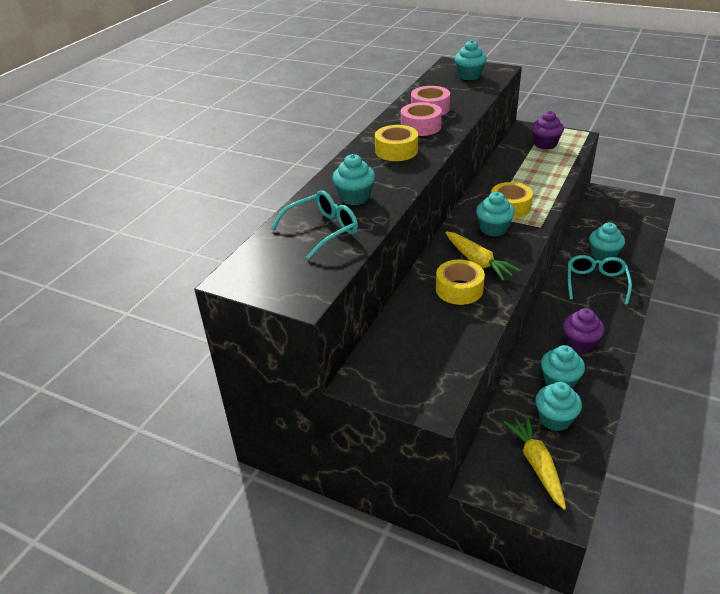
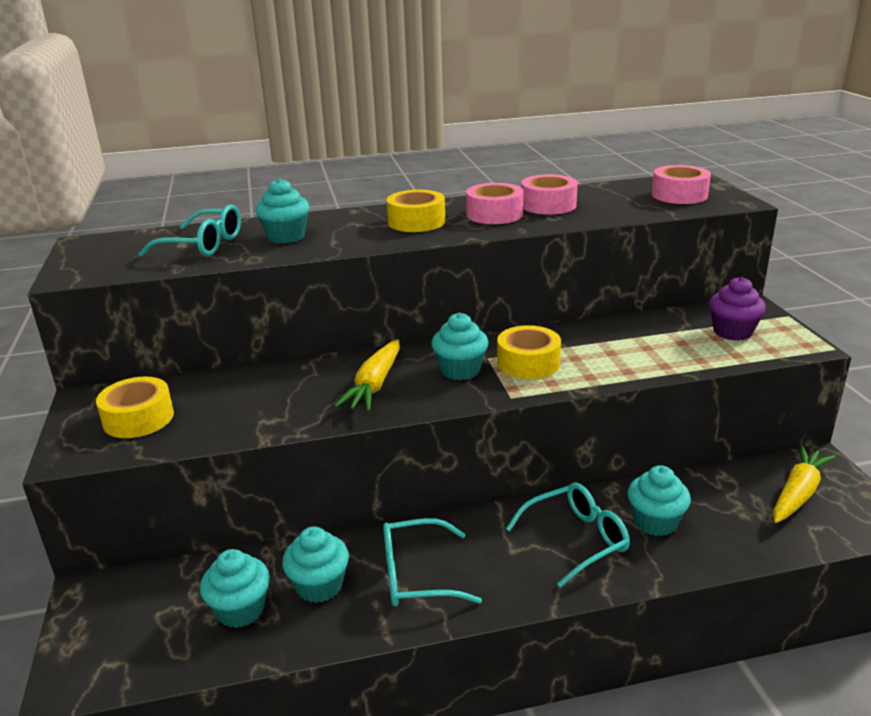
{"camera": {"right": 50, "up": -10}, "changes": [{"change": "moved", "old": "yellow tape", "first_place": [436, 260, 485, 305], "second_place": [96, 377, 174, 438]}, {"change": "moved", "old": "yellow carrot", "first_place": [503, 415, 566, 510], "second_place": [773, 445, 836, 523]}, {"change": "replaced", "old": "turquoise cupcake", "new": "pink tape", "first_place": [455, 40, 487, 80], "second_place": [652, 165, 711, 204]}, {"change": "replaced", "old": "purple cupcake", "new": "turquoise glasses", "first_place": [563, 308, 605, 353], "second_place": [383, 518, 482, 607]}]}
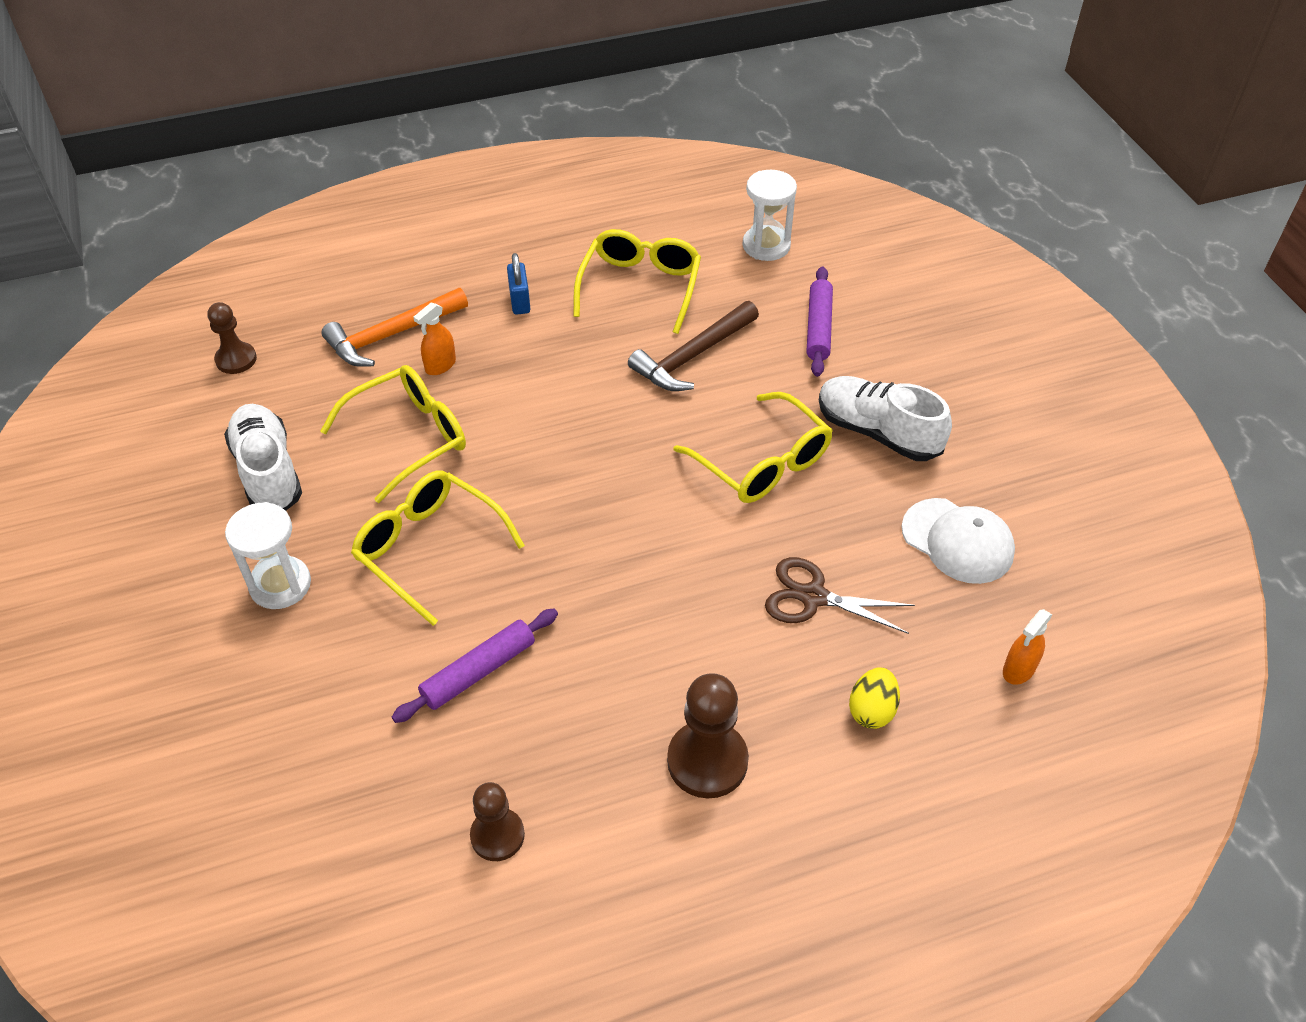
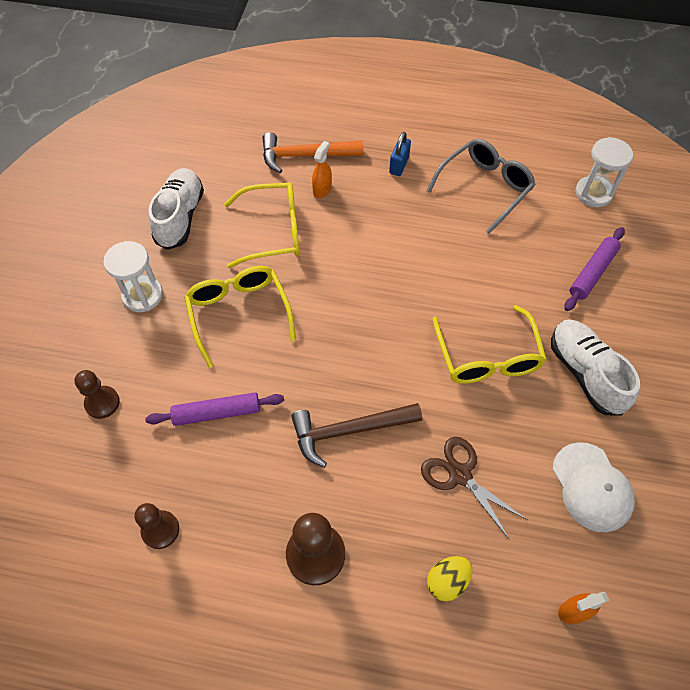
{"camera": {"right": 30, "up": 10}, "changes": [{"change": "moved", "old": "brown pawn", "first_place": [207, 302, 257, 374], "second_place": [74, 370, 120, 419]}, {"change": "moved", "old": "brown hammer", "first_place": [628, 301, 759, 391], "second_place": [291, 403, 422, 468]}, {"change": "recoloured", "old": "yellow glasses", "new": "grey glasses", "first_place": [573, 229, 701, 334], "second_place": [427, 139, 536, 234]}, {"change": "turned", "old": "orange spray bottle", "first_place": [413, 302, 456, 375], "second_place": [312, 141, 332, 198], "degrees": 135}]}
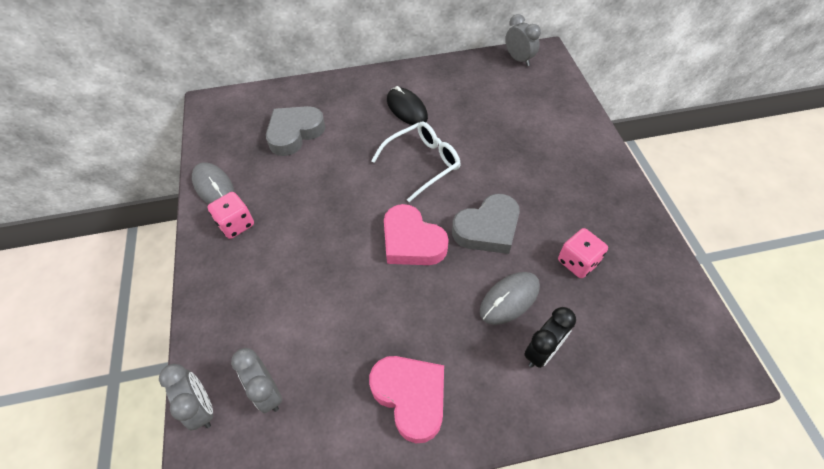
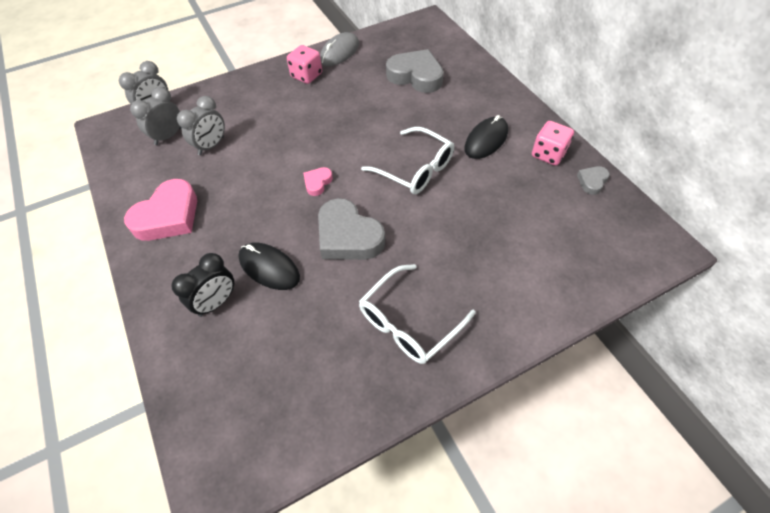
{"camera": {"right": 75, "up": 0}, "changes": [{"change": "added", "new": "white glasses", "second_place": [359, 264, 476, 364]}, {"change": "added", "new": "grey heart", "second_place": [577, 166, 610, 195]}, {"change": "moved", "old": "grey clock", "first_place": [505, 14, 541, 66], "second_place": [177, 96, 225, 155]}, {"change": "moved", "old": "pink dice", "first_place": [558, 228, 608, 278], "second_place": [532, 121, 574, 166]}, {"change": "recoloured", "old": "grey mouse", "new": "black mouse", "first_place": [480, 272, 540, 325], "second_place": [238, 243, 300, 290]}, {"change": "turned", "old": "black clock", "first_place": [524, 307, 576, 368], "second_place": [171, 253, 234, 317], "degrees": -75}, {"change": "resized", "old": "pink heart", "first_place": [384, 204, 449, 265], "second_place": [303, 167, 333, 196], "factor": 0.48}]}
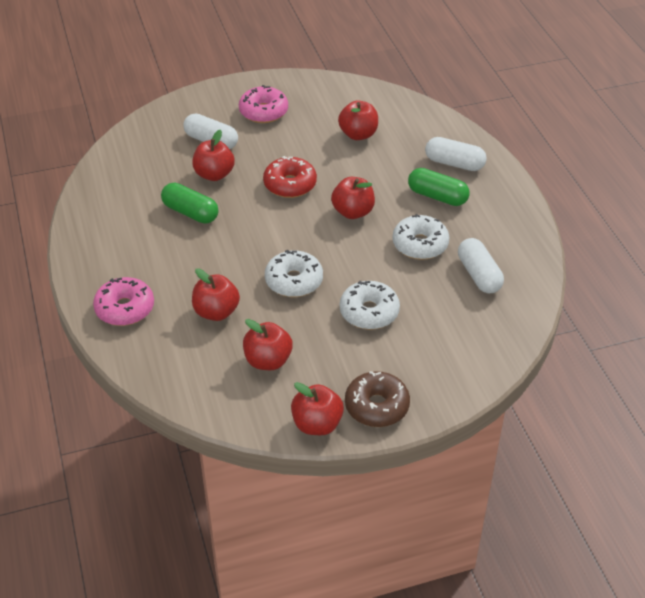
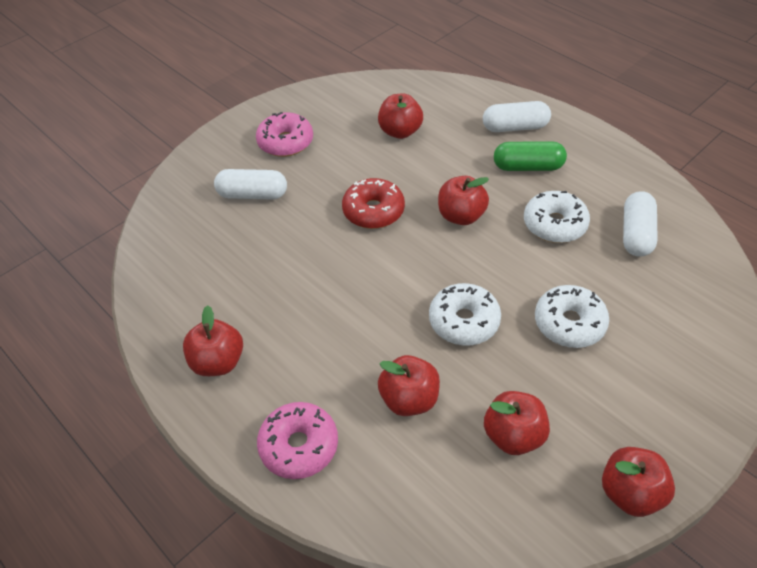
{"camera": {"right": -25, "up": 5}, "changes": [{"change": "removed", "old": "green capsule", "first_place": [161, 183, 219, 224]}, {"change": "removed", "old": "brown donut", "first_place": [345, 371, 410, 427]}, {"change": "moved", "old": "red apple", "first_place": [192, 130, 235, 181], "second_place": [183, 305, 243, 376]}, {"change": "turned", "old": "white capsule", "first_place": [458, 238, 504, 293], "second_place": [623, 191, 658, 257], "degrees": 60}]}
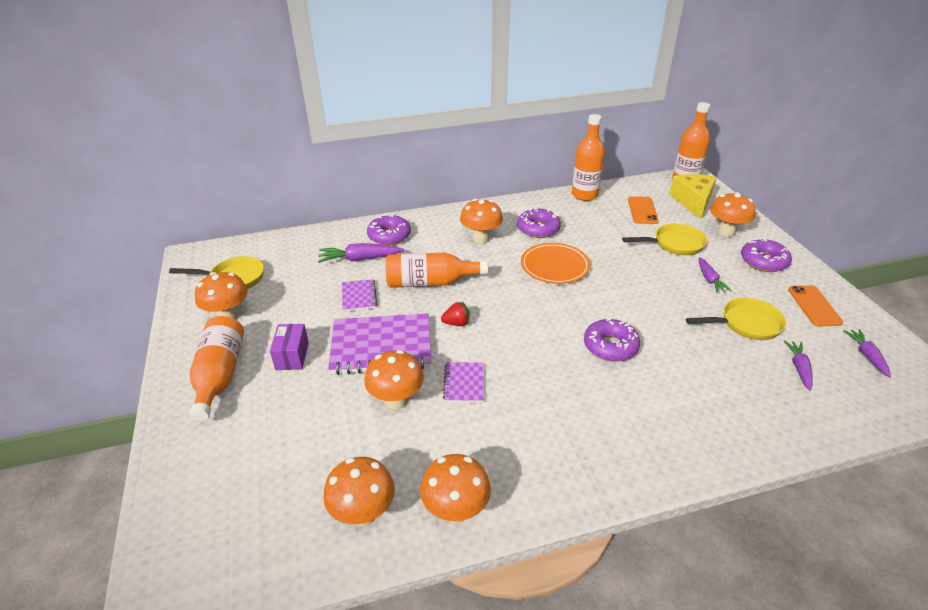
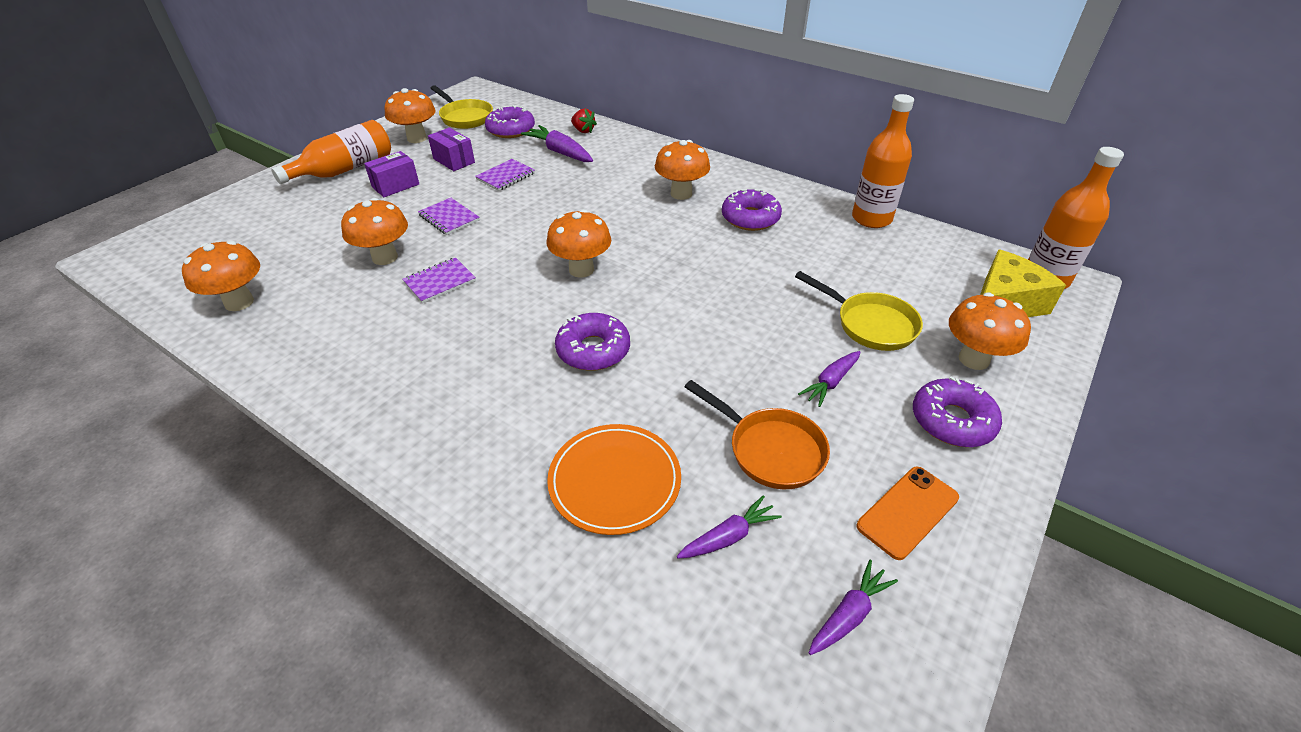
{"camera": {"right": 50, "up": 5}, "changes": [{"change": "removed", "old": "orange bottle", "first_place": [386, 252, 488, 288]}, {"change": "removed", "old": "orange phone", "first_place": [628, 196, 659, 224]}, {"change": "added", "new": "purple box", "second_place": [428, 128, 475, 171]}, {"change": "moved", "old": "purple donut", "first_place": [367, 214, 411, 245], "second_place": [485, 105, 535, 138]}, {"change": "moved", "old": "orange mushroom", "first_place": [420, 454, 491, 523], "second_place": [546, 209, 611, 278]}, {"change": "moved", "old": "red strawberry", "first_place": [441, 302, 470, 326], "second_place": [571, 108, 597, 133]}, {"change": "moved", "old": "orange plate", "first_place": [521, 243, 590, 284], "second_place": [547, 424, 681, 535]}, {"change": "recoloured", "old": "yellow pan", "new": "orange pan", "first_place": [686, 298, 786, 340], "second_place": [685, 380, 830, 490]}, {"change": "resized", "old": "purple notebook", "first_place": [328, 313, 432, 375], "second_place": [418, 198, 480, 235], "factor": 0.49}]}
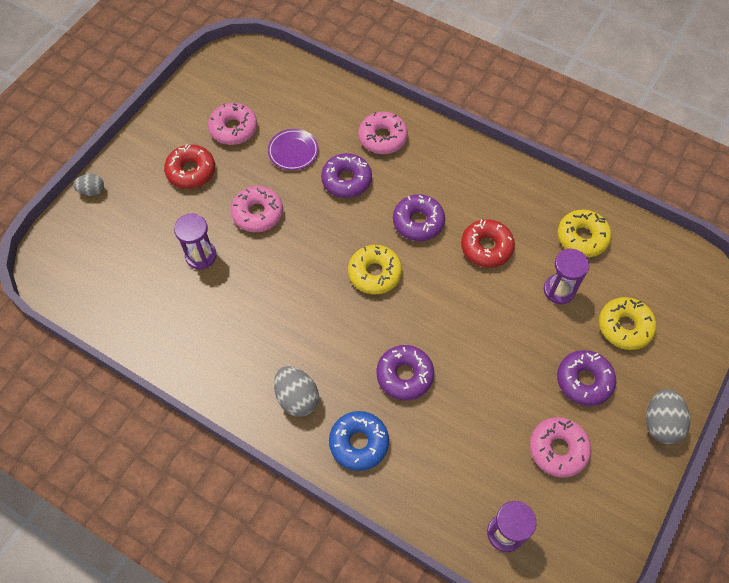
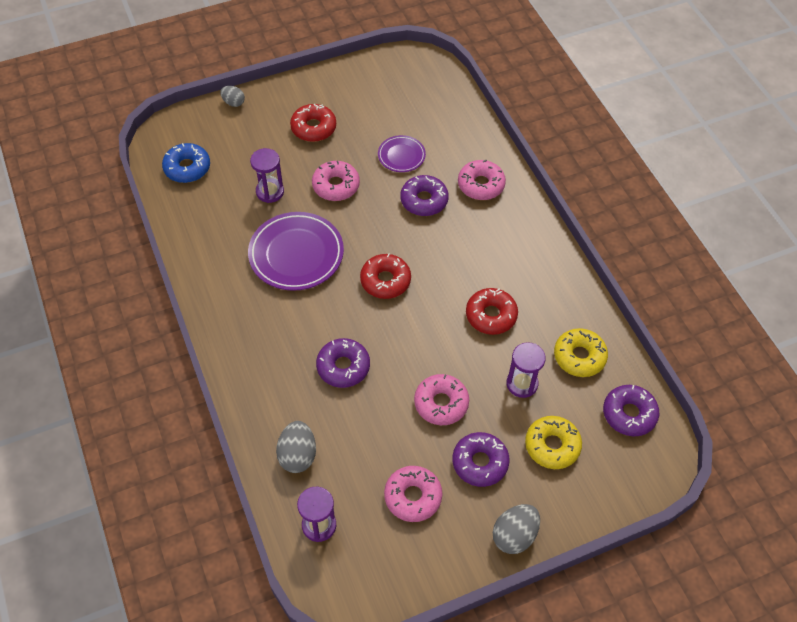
{"camera": {"right": 35, "up": -5}, "changes": [{"change": "added", "new": "purple plate", "second_place": [248, 212, 344, 291]}, {"change": "moved", "old": "pink donut", "first_place": [208, 103, 257, 145], "second_place": [414, 374, 469, 425]}, {"change": "moved", "old": "grey egg", "first_place": [274, 366, 319, 417], "second_place": [276, 421, 316, 473]}, {"change": "moved", "old": "blue donut", "first_place": [329, 411, 389, 471], "second_place": [162, 143, 210, 183]}, {"change": "moved", "old": "purple donut", "first_place": [393, 194, 445, 241], "second_place": [603, 385, 659, 436]}, {"change": "recoloured", "old": "yellow donut", "new": "red donut", "first_place": [348, 245, 402, 294], "second_place": [360, 253, 411, 299]}]}
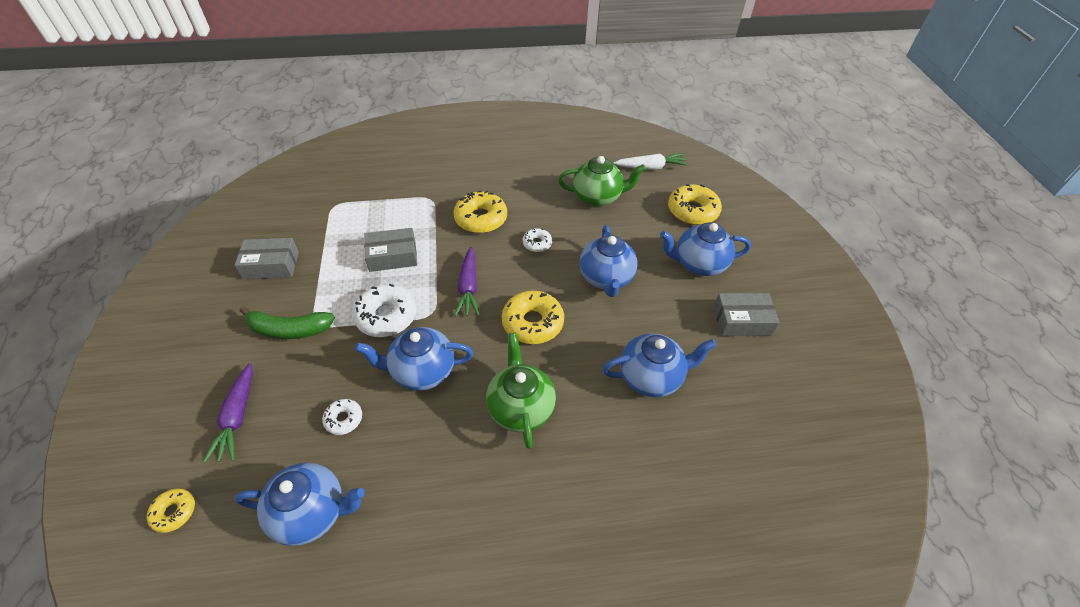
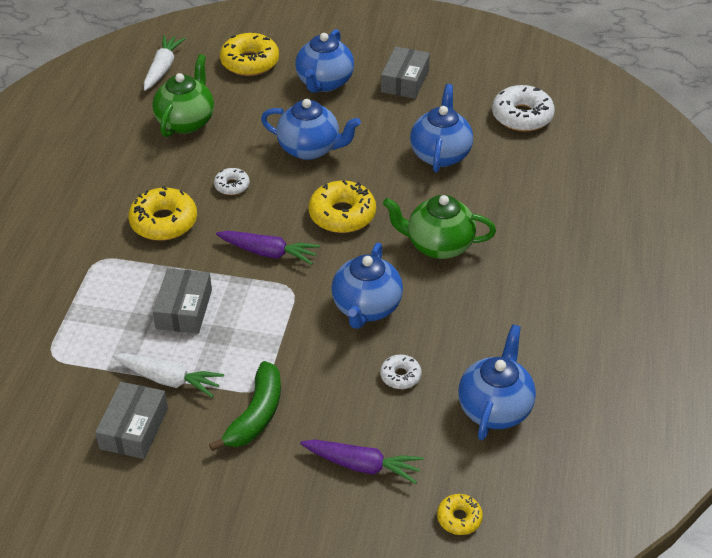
{"camera": {"right": -70, "up": -5}, "changes": [{"change": "added", "new": "white carrot", "second_place": [112, 353, 224, 398]}, {"change": "moved", "old": "white donut", "first_place": [352, 284, 417, 337], "second_place": [492, 85, 555, 132]}]}
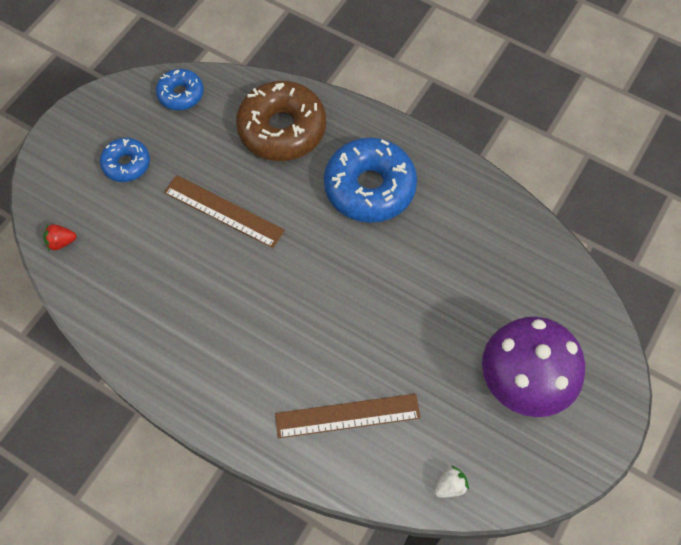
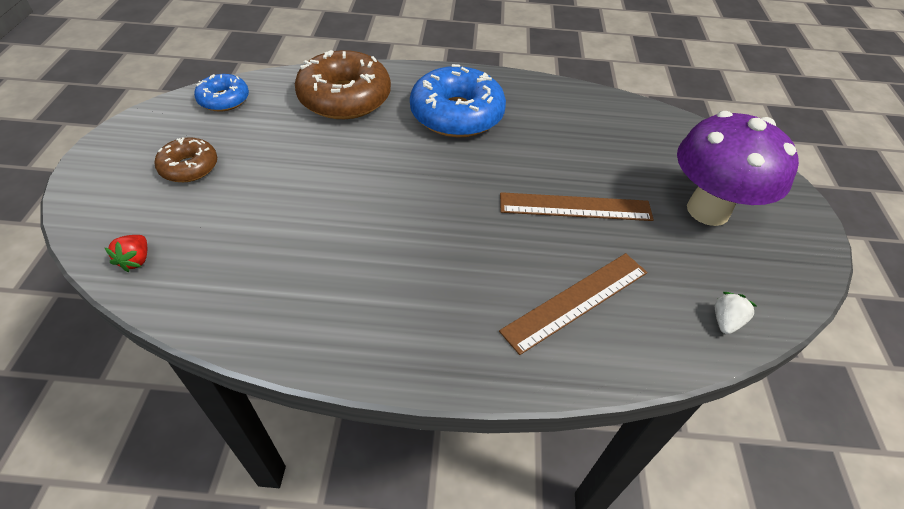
{"camera": {"right": -30, "up": -15}, "changes": [{"change": "moved", "old": "brown ruler", "first_place": [164, 175, 285, 248], "second_place": [500, 192, 654, 221]}, {"change": "recoloured", "old": "blue donut", "new": "brown donut", "first_place": [100, 138, 150, 182], "second_place": [154, 137, 217, 182]}, {"change": "turned", "old": "red strawberry", "first_place": [43, 224, 77, 252], "second_place": [105, 235, 147, 272], "degrees": -45}]}
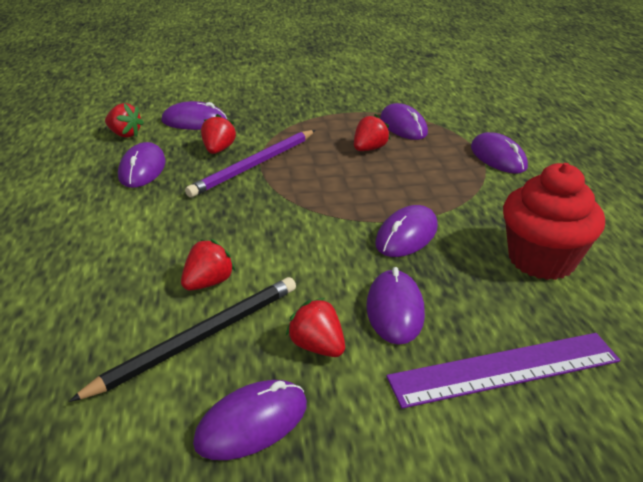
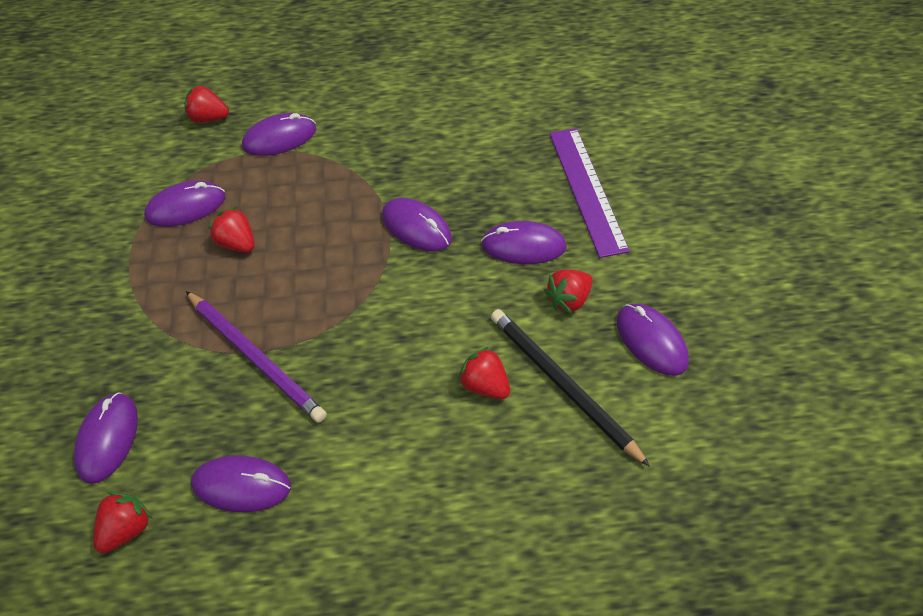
{"camera": {"right": -85, "up": 20}, "changes": [{"change": "removed", "old": "red cupcake", "first_place": [503, 163, 605, 280]}, {"change": "moved", "old": "red strawberry", "first_place": [201, 114, 236, 154], "second_place": [184, 85, 229, 123]}]}
